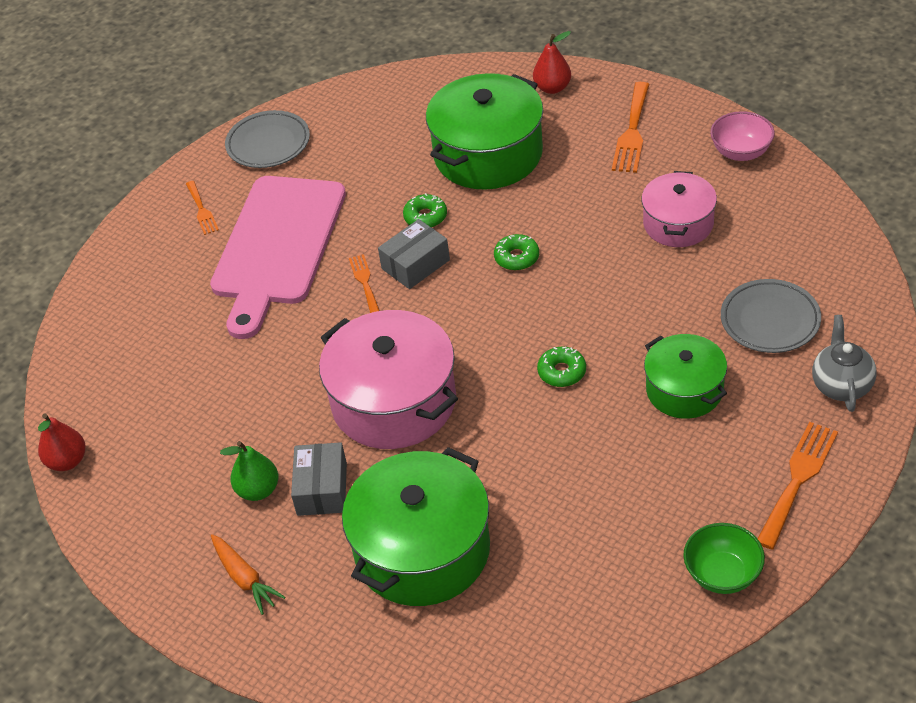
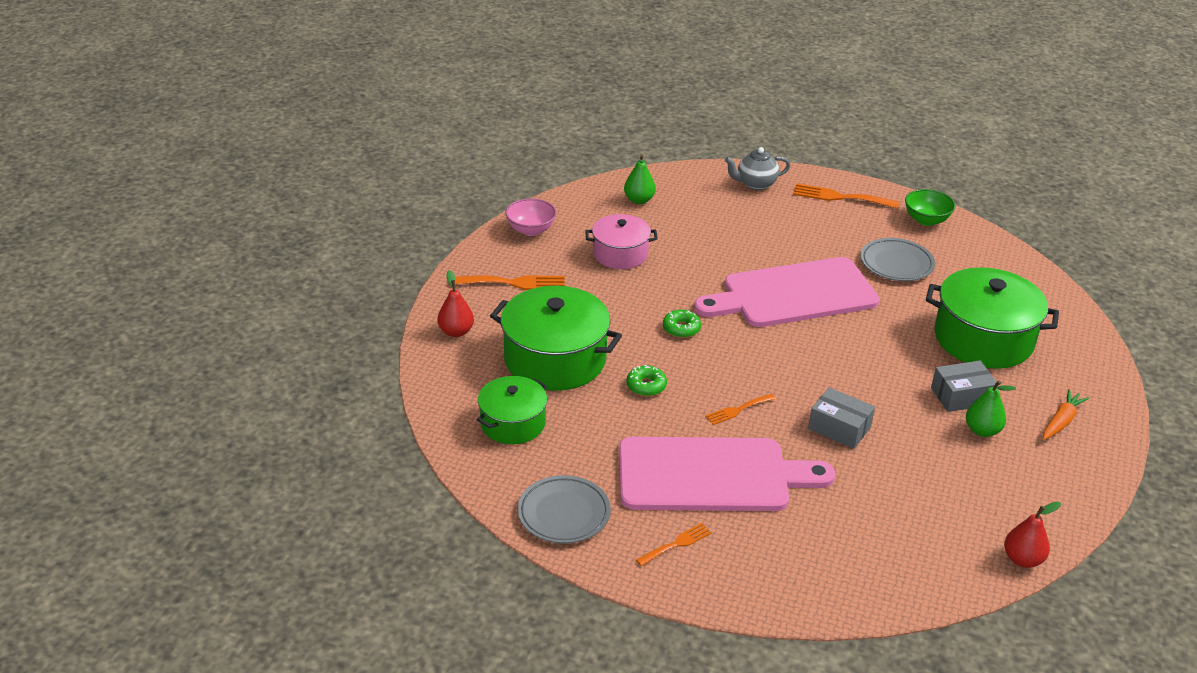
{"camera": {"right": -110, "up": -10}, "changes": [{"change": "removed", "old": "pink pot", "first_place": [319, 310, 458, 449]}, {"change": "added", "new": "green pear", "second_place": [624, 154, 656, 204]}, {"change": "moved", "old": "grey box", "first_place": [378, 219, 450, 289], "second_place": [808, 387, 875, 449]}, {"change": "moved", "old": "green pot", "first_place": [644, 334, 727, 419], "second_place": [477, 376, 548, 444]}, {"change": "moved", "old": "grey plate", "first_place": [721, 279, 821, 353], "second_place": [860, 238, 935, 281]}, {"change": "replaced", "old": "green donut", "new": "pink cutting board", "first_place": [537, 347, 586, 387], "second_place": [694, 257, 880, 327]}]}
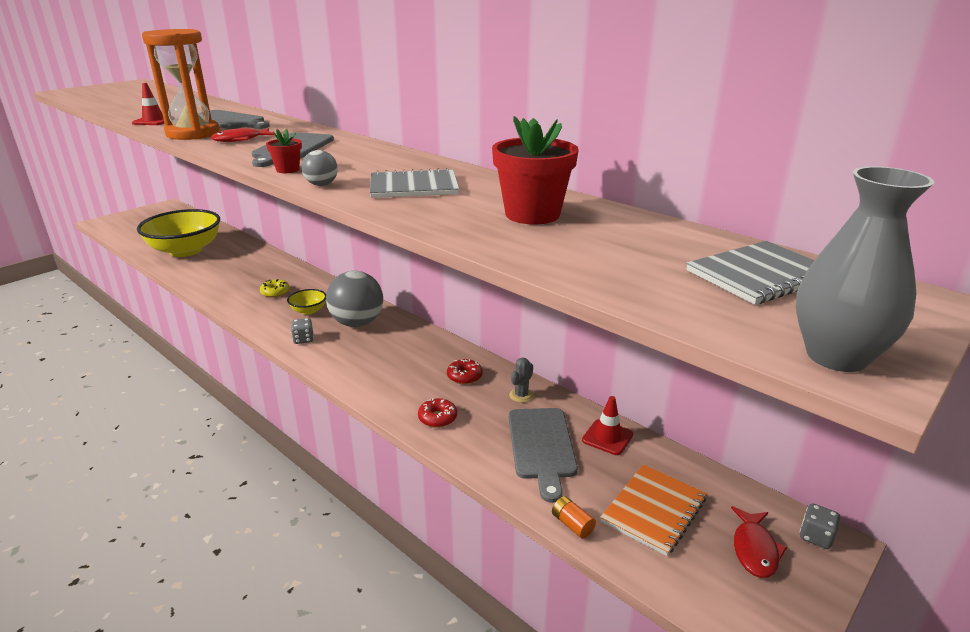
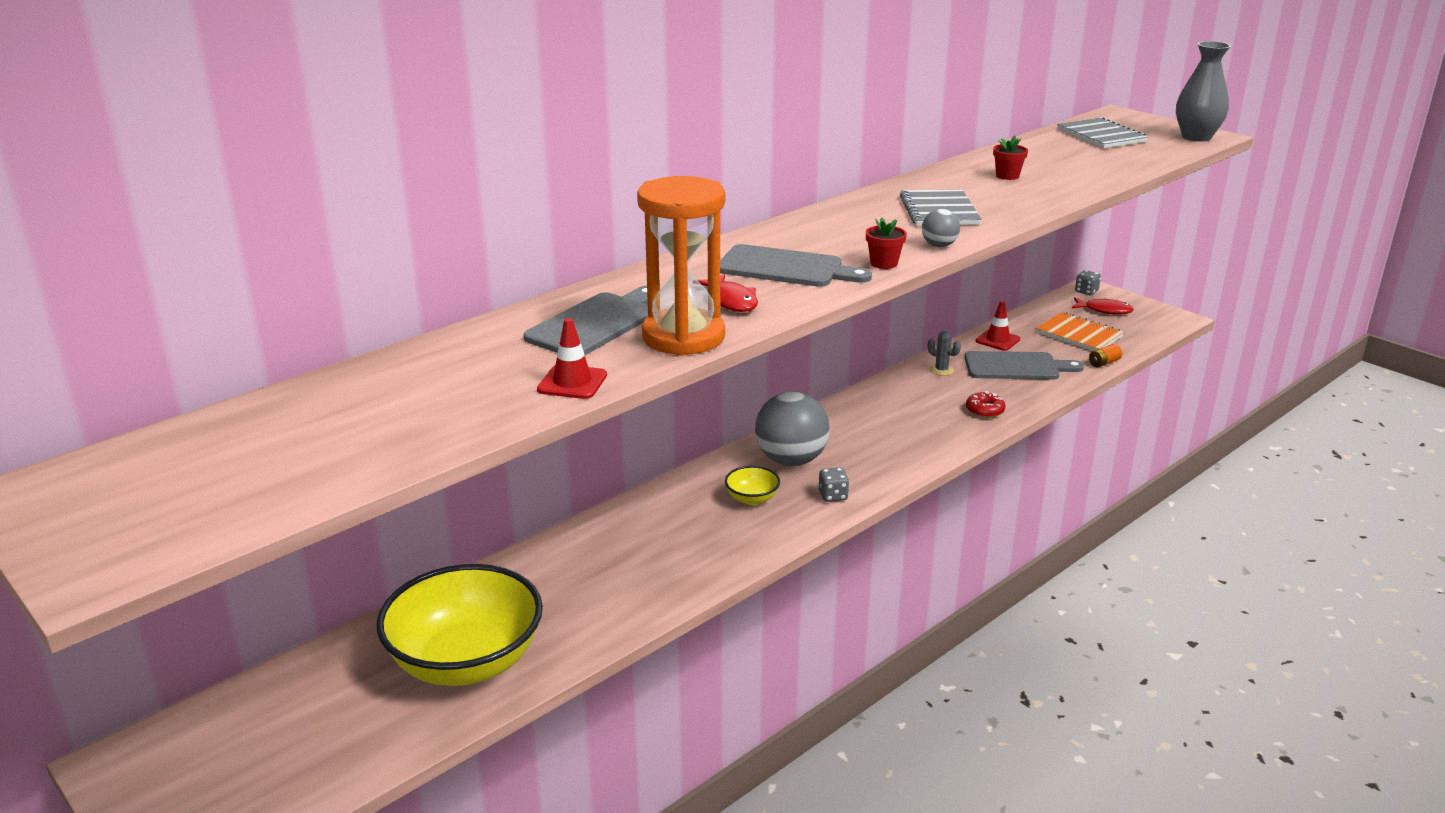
{"camera": {"right": -85, "up": 0}, "changes": [{"change": "removed", "old": "yellow donut", "first_place": [260, 279, 290, 298]}, {"change": "removed", "old": "red donut", "first_place": [447, 359, 483, 384]}, {"change": "resized", "old": "red flower pot", "first_place": [492, 116, 579, 225], "second_place": [993, 135, 1028, 180], "factor": 0.5}]}
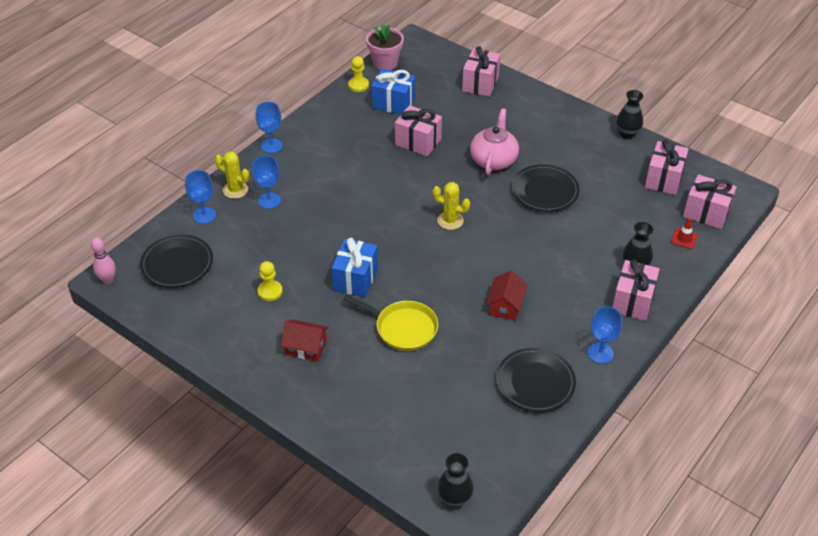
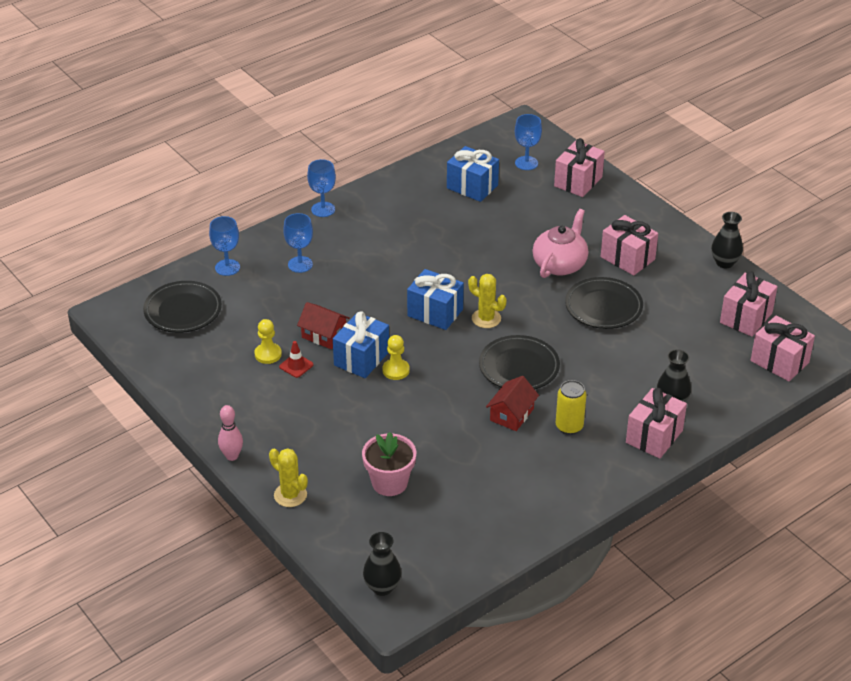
{"camera": {"right": 15, "up": -5}, "changes": [{"change": "removed", "old": "yellow pan", "first_place": [343, 295, 438, 351]}, {"change": "added", "new": "blue gift", "second_place": [407, 269, 464, 330]}, {"change": "added", "new": "yellow can", "second_place": [556, 380, 587, 435]}, {"change": "moved", "old": "pink bowling pin", "first_place": [91, 237, 116, 284], "second_place": [218, 405, 243, 461]}, {"change": "moved", "old": "yellow cactus", "first_place": [215, 152, 250, 199], "second_place": [269, 448, 308, 507]}, {"change": "moved", "old": "red house", "first_place": [281, 319, 329, 362], "second_place": [297, 302, 350, 349]}, {"change": "moved", "old": "yellow pawn", "first_place": [348, 56, 369, 92], "second_place": [382, 335, 410, 380]}, {"change": "moved", "old": "pink flower pot", "first_place": [366, 24, 404, 70], "second_place": [362, 432, 416, 496]}, {"change": "moved", "old": "pink gift", "first_place": [395, 105, 442, 156], "second_place": [601, 215, 658, 276]}, {"change": "moved", "old": "black plate", "first_place": [496, 348, 576, 412], "second_place": [479, 335, 560, 389]}, {"change": "moved", "old": "blue goblet", "first_place": [588, 306, 622, 364], "second_place": [515, 114, 542, 170]}, {"change": "moved", "old": "red traffic cone", "first_place": [671, 218, 698, 249], "second_place": [279, 341, 313, 378]}]}
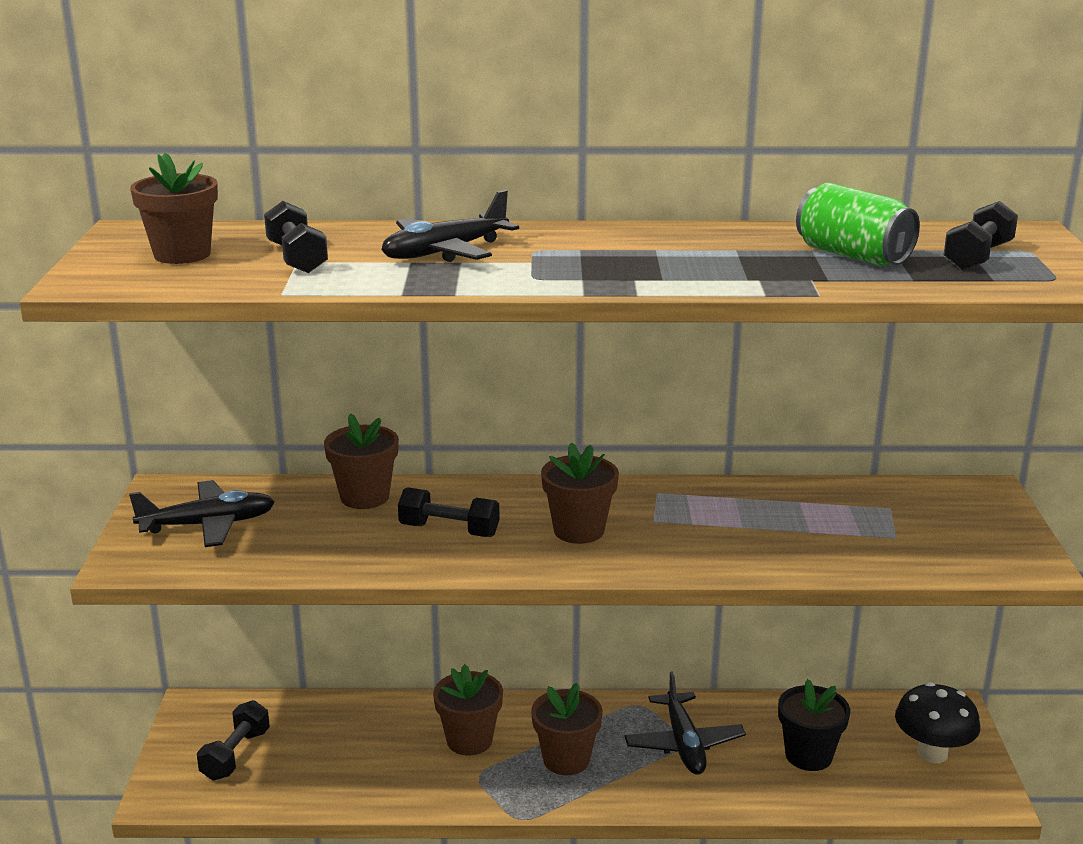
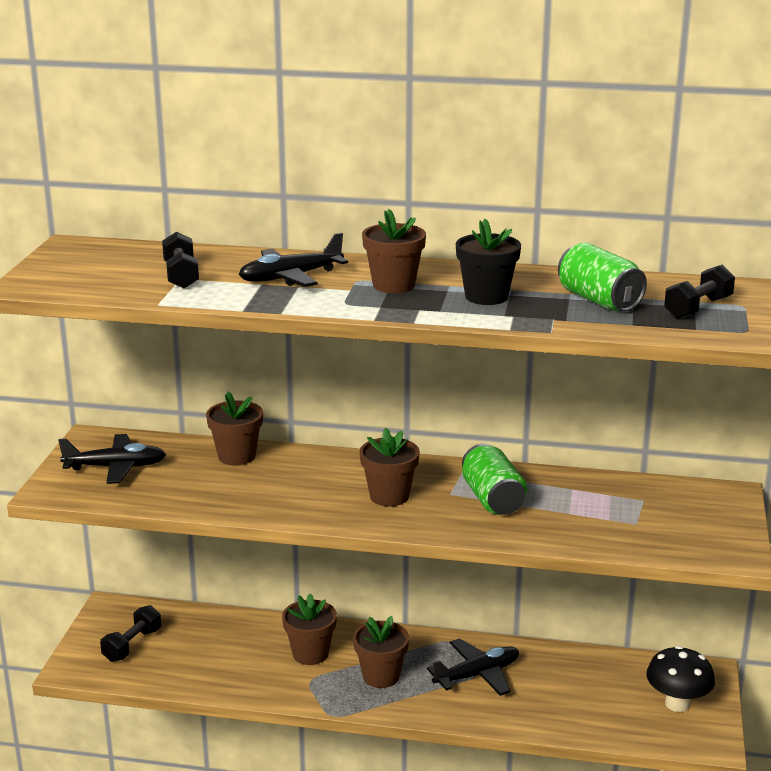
{"camera": {"right": 10, "up": 0}, "changes": [{"change": "removed", "old": "black dumbbell", "first_place": [398, 487, 500, 537]}, {"change": "added", "new": "green can", "second_place": [462, 444, 527, 515]}, {"change": "moved", "old": "brown flower pot", "first_place": [130, 153, 218, 264], "second_place": [362, 209, 426, 293]}, {"change": "moved", "old": "black flower pot", "first_place": [778, 679, 850, 771], "second_place": [456, 219, 521, 305]}, {"change": "turned", "old": "black plane", "first_place": [624, 672, 746, 775], "second_place": [427, 638, 519, 696], "degrees": -120}]}
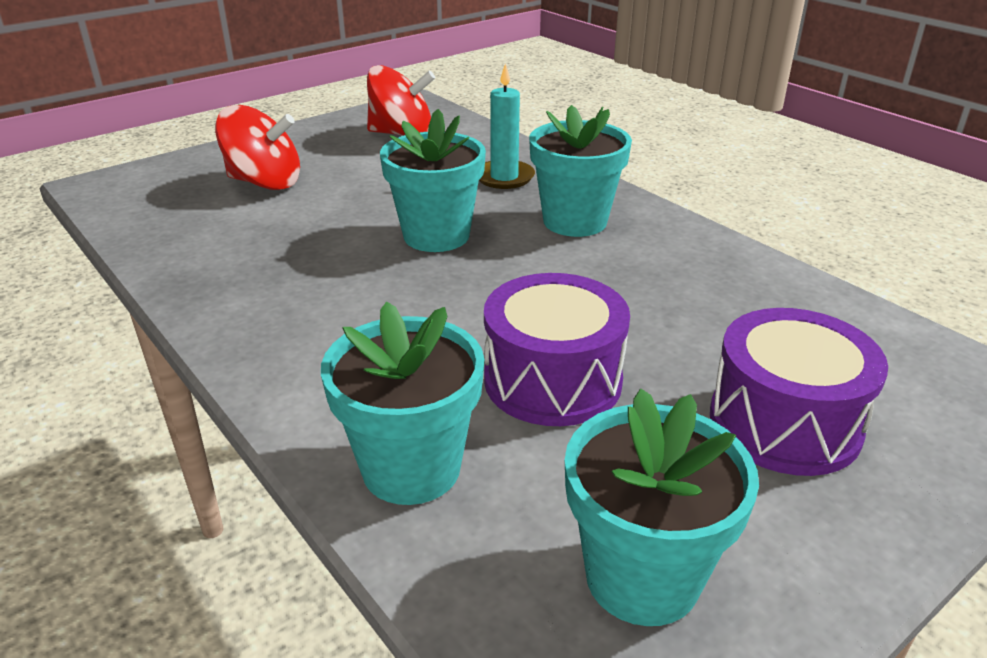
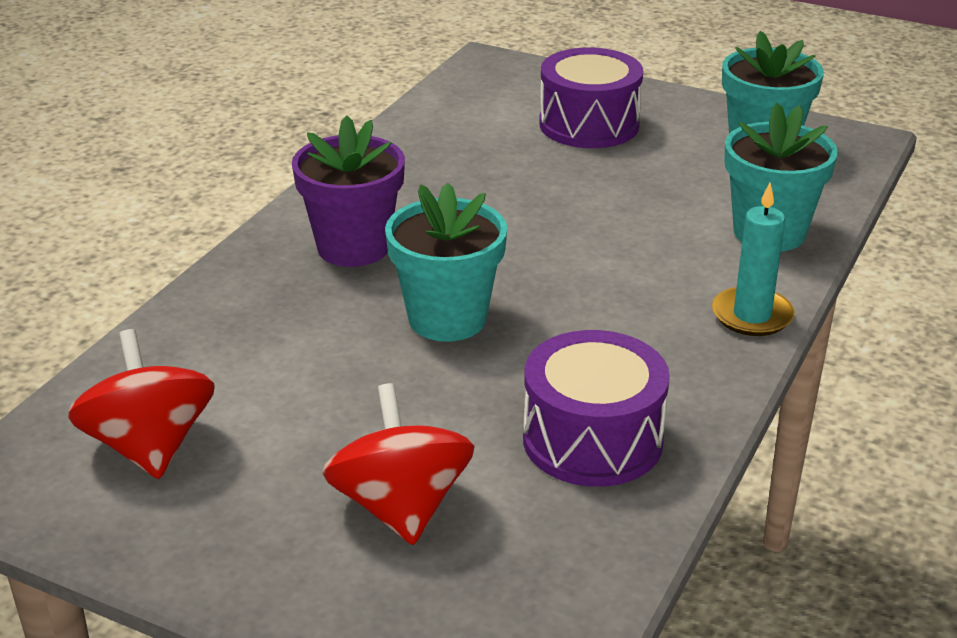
{"camera": {"right": -115, "up": 0}, "changes": [{"change": "moved", "old": "turquoise candle", "first_place": [479, 63, 535, 189], "second_place": [712, 183, 795, 336]}, {"change": "moved", "old": "purple drum", "first_place": [484, 273, 630, 426], "second_place": [523, 330, 670, 487]}, {"change": "recoloured", "old": "turquoise flower pot", "new": "purple flower pot", "first_place": [529, 105, 632, 237], "second_place": [292, 116, 405, 267]}]}
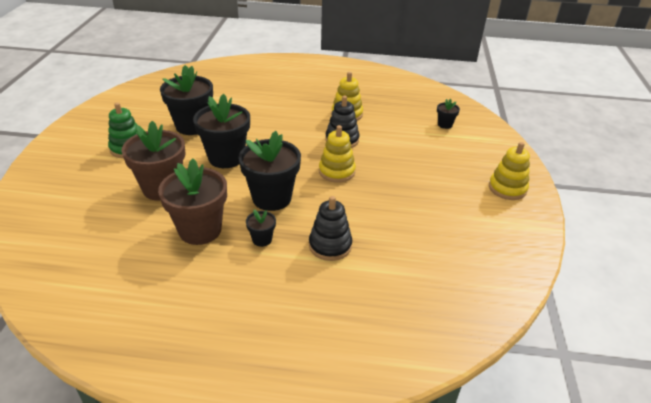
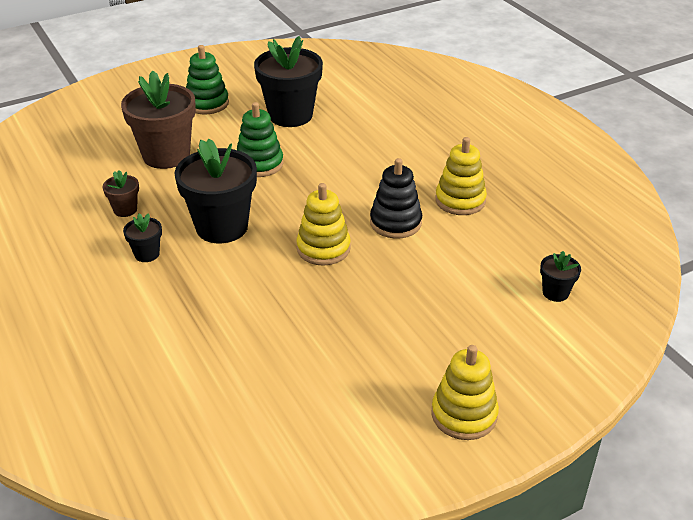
{"camera": {"right": 55, "up": 0}, "changes": [{"change": "removed", "old": "black stacking toy", "first_place": [309, 196, 352, 261]}, {"change": "replaced", "old": "black flower pot", "new": "green stacking toy", "first_place": [193, 94, 250, 168], "second_place": [237, 102, 283, 177]}, {"change": "resized", "old": "brown flower pot", "first_place": [158, 159, 227, 245], "second_place": [102, 170, 139, 217], "factor": 0.46}]}
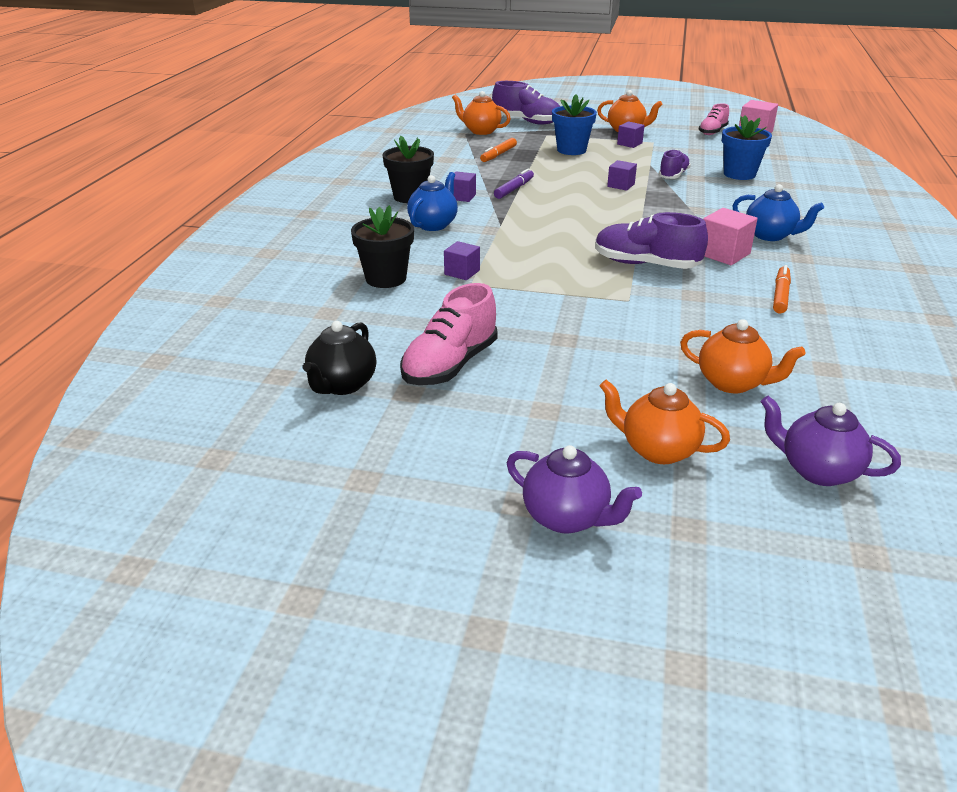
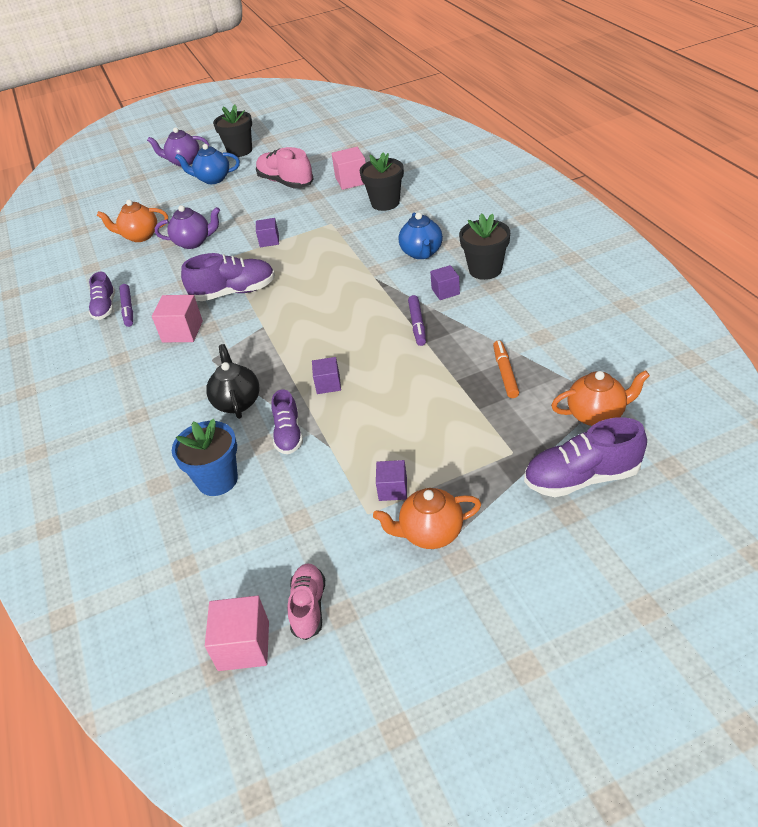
{"camera": {"right": 150, "up": 10}, "changes": [{"change": "removed", "old": "blue flower pot", "first_place": [552, 94, 597, 155]}, {"change": "removed", "old": "orange teapot", "first_place": [599, 380, 730, 464]}, {"change": "added", "new": "purple shoe", "second_place": [89, 272, 115, 320]}, {"change": "added", "new": "black flower pot", "second_place": [213, 104, 252, 157]}, {"change": "added", "new": "pink cube", "second_place": [332, 147, 366, 190]}, {"change": "moved", "old": "black teapot", "first_place": [303, 321, 376, 395], "second_place": [206, 344, 260, 419]}, {"change": "moved", "old": "purple cube", "first_place": [444, 241, 480, 280], "second_place": [256, 218, 279, 247]}, {"change": "moved", "old": "blue teapot", "first_place": [732, 184, 824, 241], "second_place": [175, 144, 240, 184]}, {"change": "moved", "old": "purple teapot", "first_place": [761, 396, 901, 486], "second_place": [155, 205, 220, 249]}, {"change": "recoloured", "old": "orange marker", "new": "purple marker", "first_place": [773, 265, 791, 313], "second_place": [119, 284, 133, 327]}, {"change": "turned", "old": "pink shoe", "first_place": [400, 283, 497, 385], "second_place": [256, 147, 314, 188], "degrees": -45}]}
